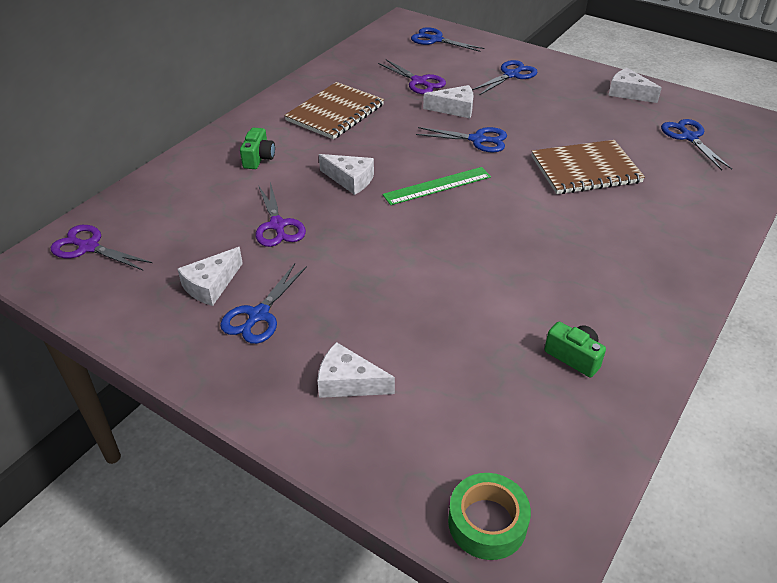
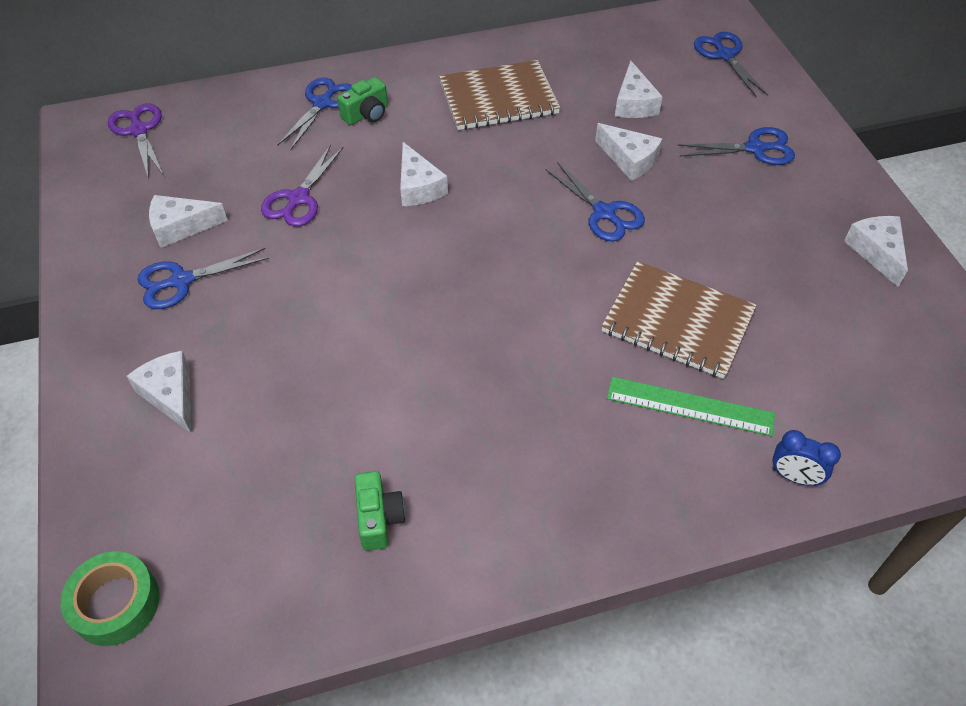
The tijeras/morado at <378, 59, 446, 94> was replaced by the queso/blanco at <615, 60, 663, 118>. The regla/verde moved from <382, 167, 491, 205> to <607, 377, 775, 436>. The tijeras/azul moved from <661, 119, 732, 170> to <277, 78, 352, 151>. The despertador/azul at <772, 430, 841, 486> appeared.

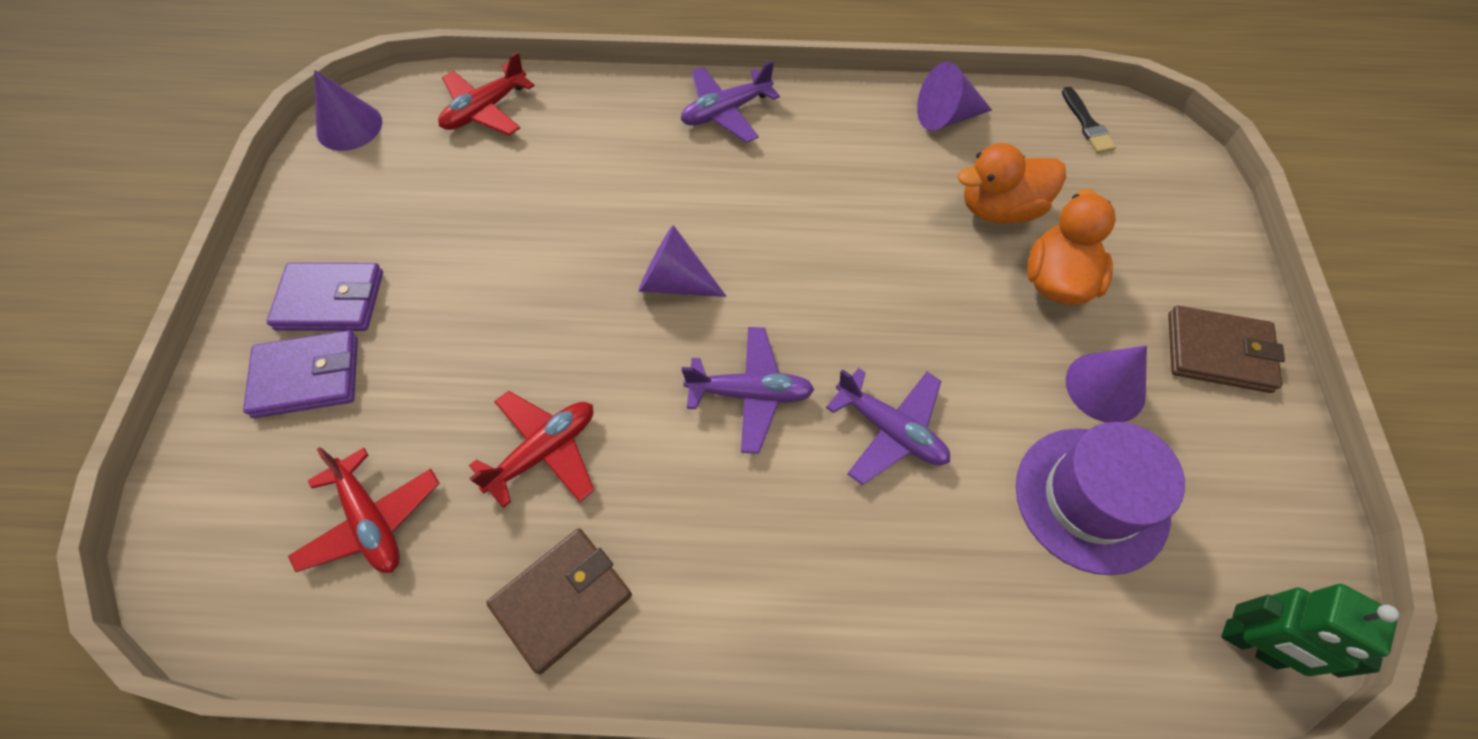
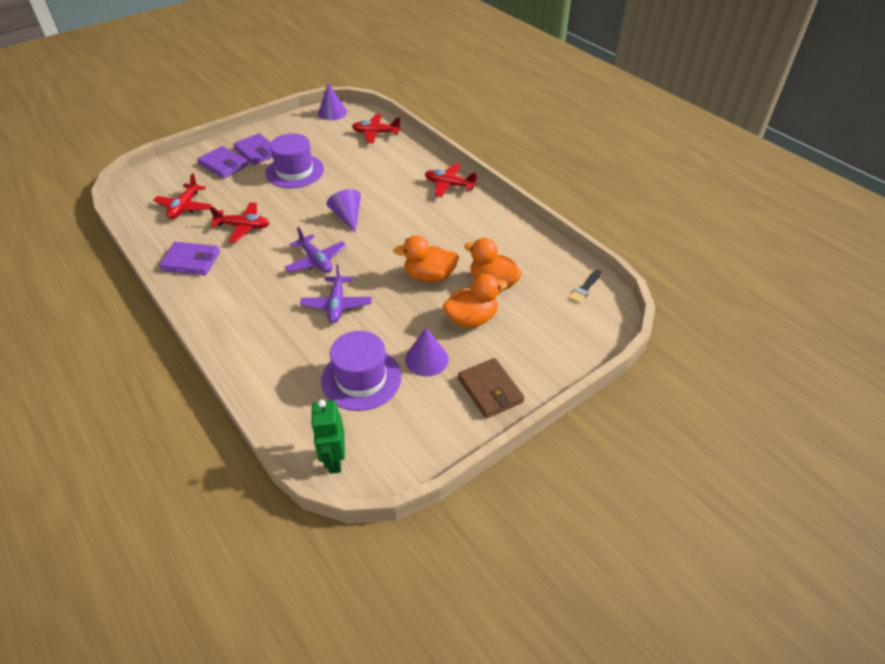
The cartera/marrón at <486, 528, 632, 674> became the cartera/morado at <159, 242, 220, 275>. The avión/morado at <681, 61, 780, 143> became the avión/rojo at <425, 163, 478, 197>. The cono/morado at <917, 62, 992, 131> disappeared. The sombrero/morado at <265, 134, 324, 188> appeared. The pato/naranja at <393, 235, 459, 283> appeared.

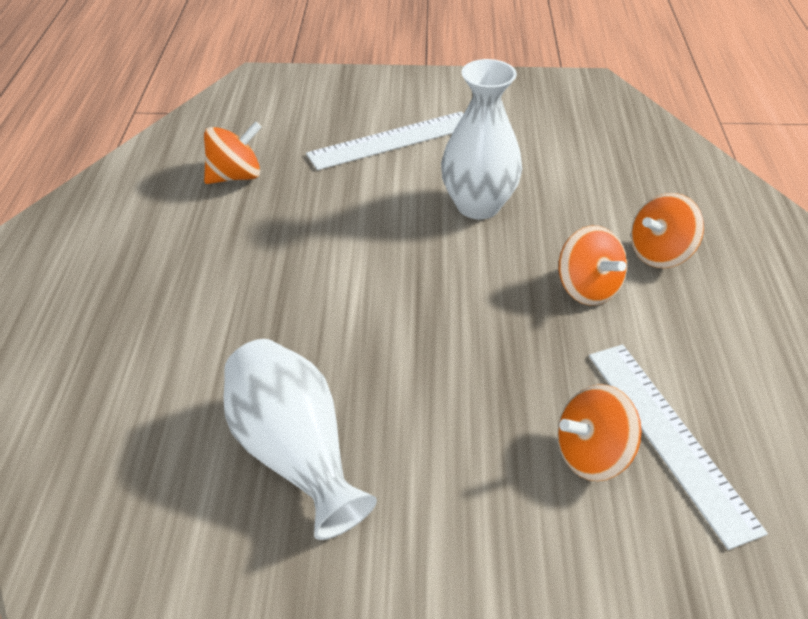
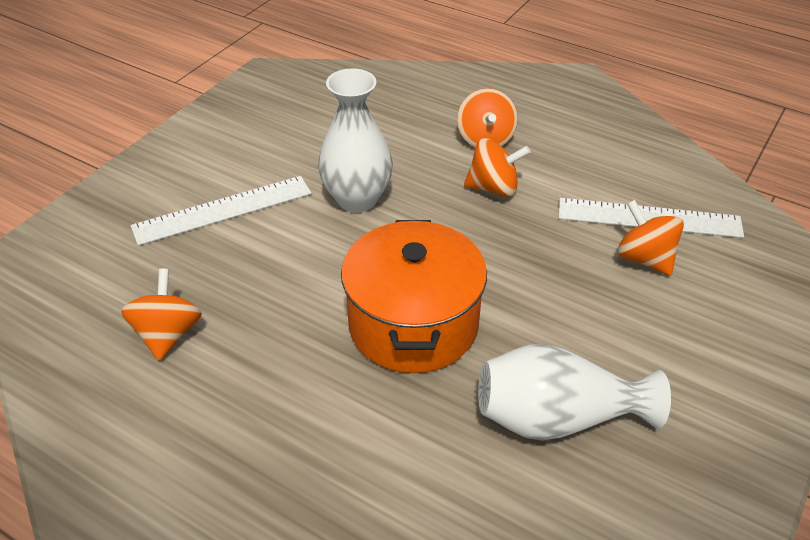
The regla/blanco at <306, 111, 464, 170> turned 60 degrees clockwise. The peonza/naranja at <557, 384, 642, 481> turned 135 degrees clockwise. The olla/naranja at <341, 220, 487, 373> appeared.

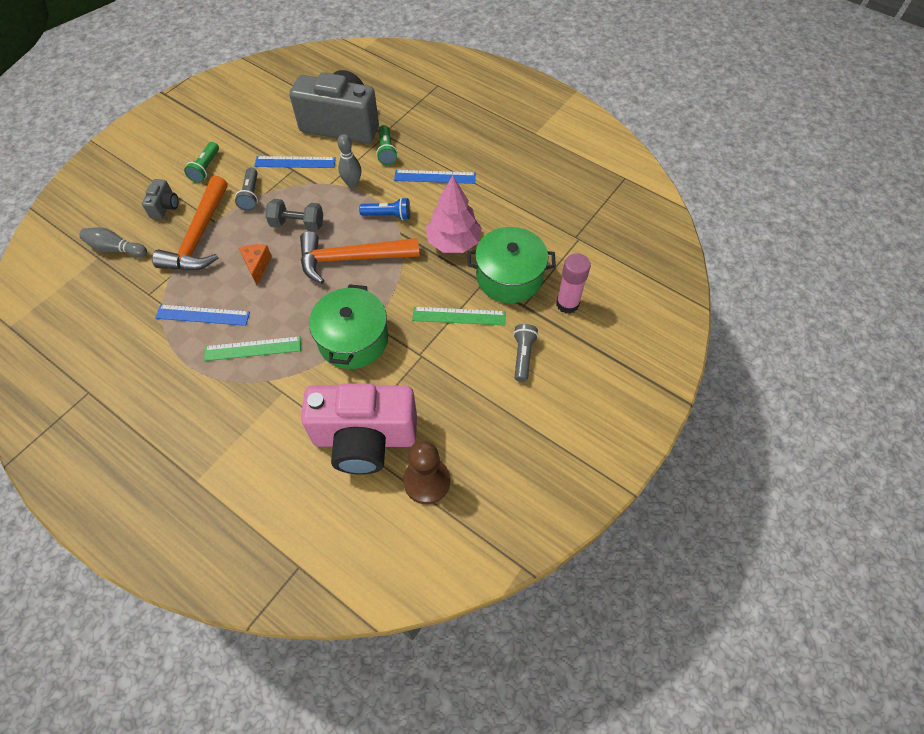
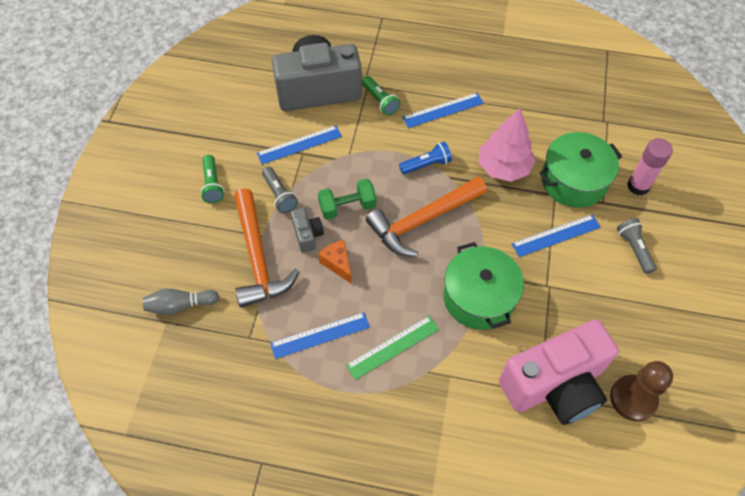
The cámara/gris moved from <142, 179, 179, 220> to <291, 208, 324, 253>. The mancuerna/gris at <265, 199, 323, 232> became the mancuerna/verde at <318, 179, 376, 220>. The bolo/gris at <337, 134, 361, 188> disappeared. The regla/verde at <412, 307, 506, 326> became the regla/azul at <512, 214, 601, 257>.

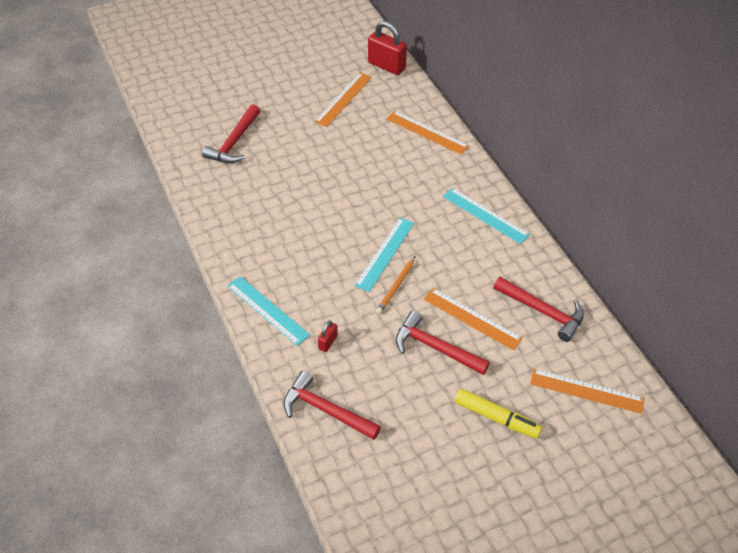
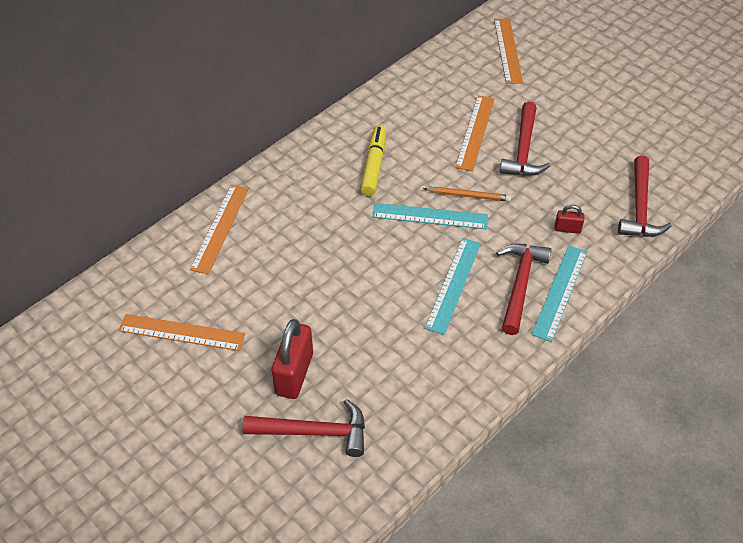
The candado/rojo moved from <368, 21, 407, 75> to <271, 319, 313, 399>. The regla/turquesa moved from <443, 188, 530, 244> to <425, 238, 481, 335>. The rotulador/amarillo moved from <455, 389, 542, 439> to <360, 126, 386, 196>. The martillo/rojo moved from <493, 277, 584, 342> to <496, 243, 552, 335>.

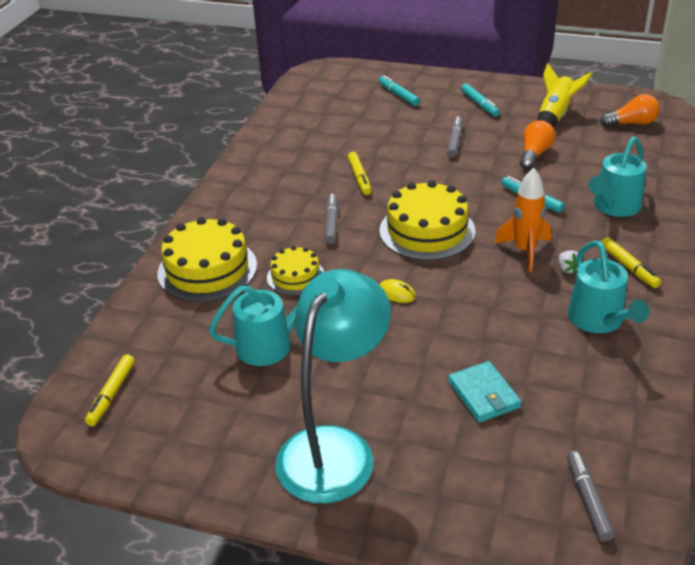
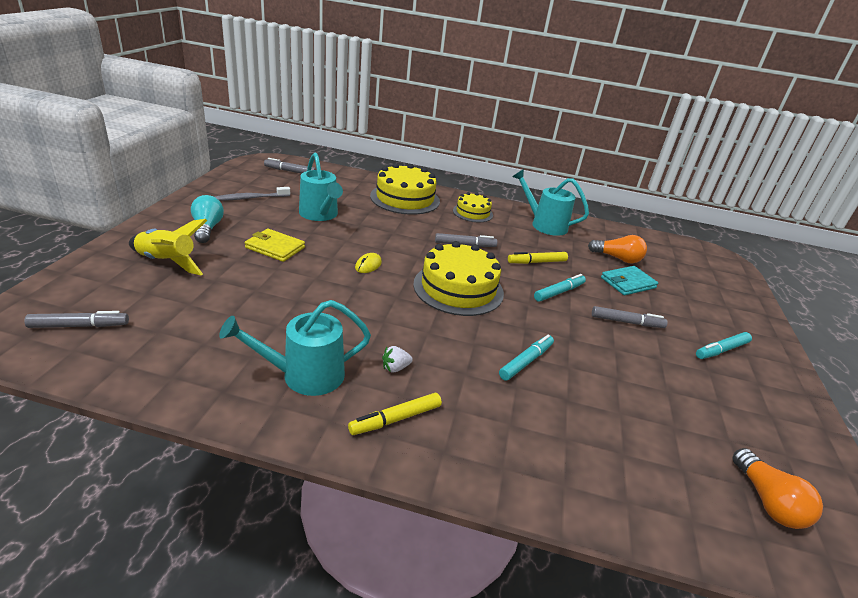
The rotulador/amarillo at <85, 354, 135, 426> became the rotulador/gris at <264, 158, 316, 174>. The tarta/amarillo moved from <267, 246, 324, 295> to <453, 192, 493, 222>. The lámpara/turquesa at <275, 269, 391, 503> was replaced by the bombilla/turquesa at <191, 195, 224, 243>. The rotulador/turquesa moved from <379, 75, 420, 106> to <534, 274, 586, 302>. The cartera/turquesa moved from <448, 361, 522, 423> to <601, 266, 658, 295>. The cohete/naranja at <494, 168, 551, 271> disappeared. The bombilla/naranja moved from <520, 120, 555, 169> to <588, 235, 647, 263>. The cohete/amarillo moved from <538, 63, 593, 127> to <129, 219, 208, 275>. The regadera/turquesa moved from <589, 137, 647, 217> to <512, 169, 589, 236>. The cepillo de dientes/gris at <214, 187, 290, 201> appeared. The cartera/amarillo at <245, 229, 305, 262> appeared.

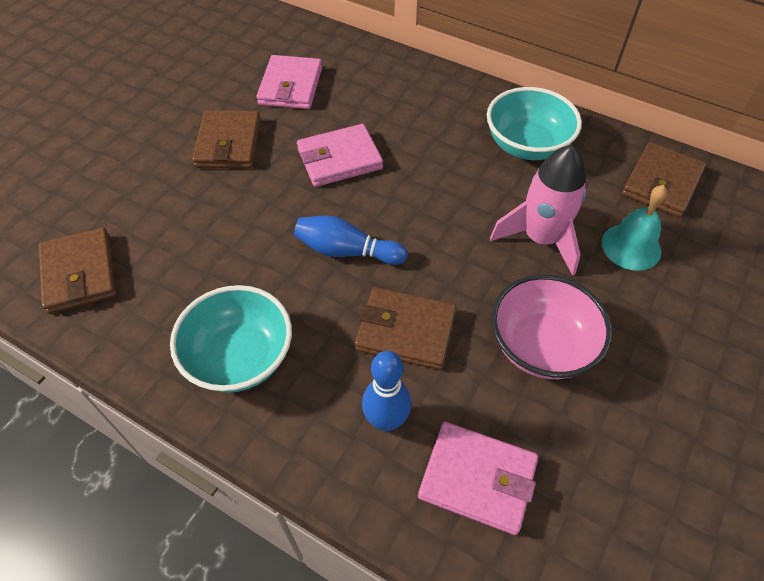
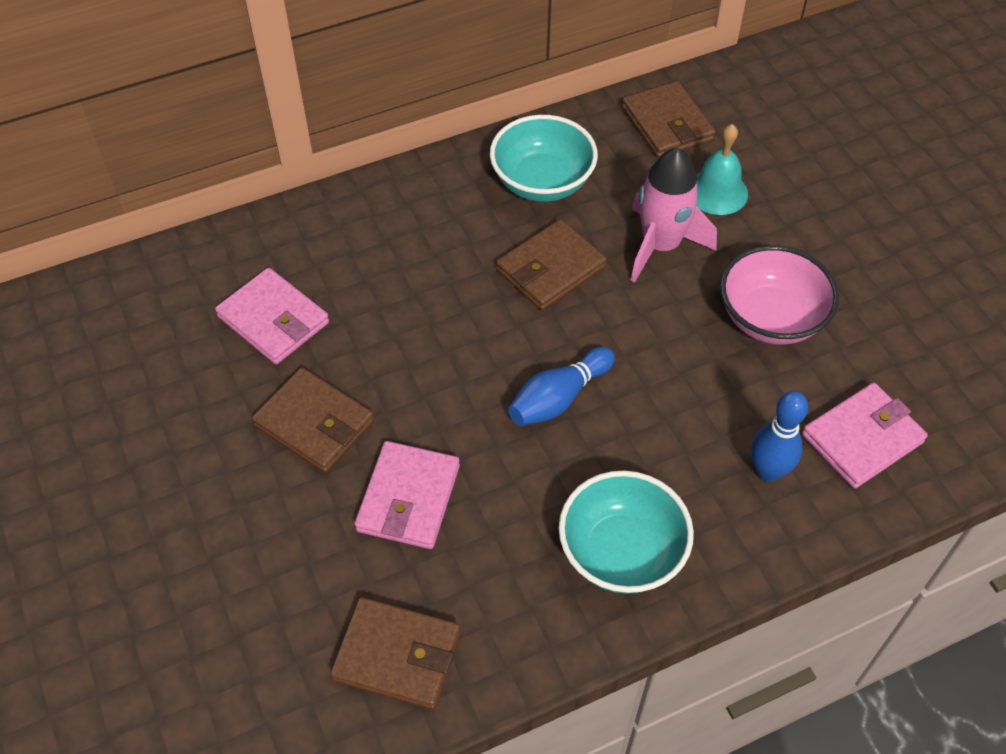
The cartera/rosa moved from <297, 124, 383, 187> to <354, 441, 460, 549>. The cartera/marrón moved from <355, 287, 456, 370> to <496, 219, 607, 310>.

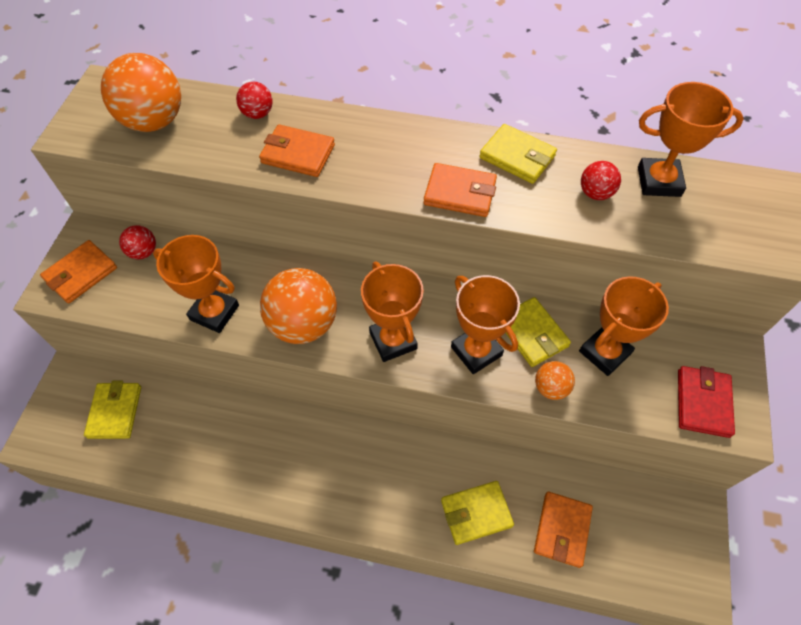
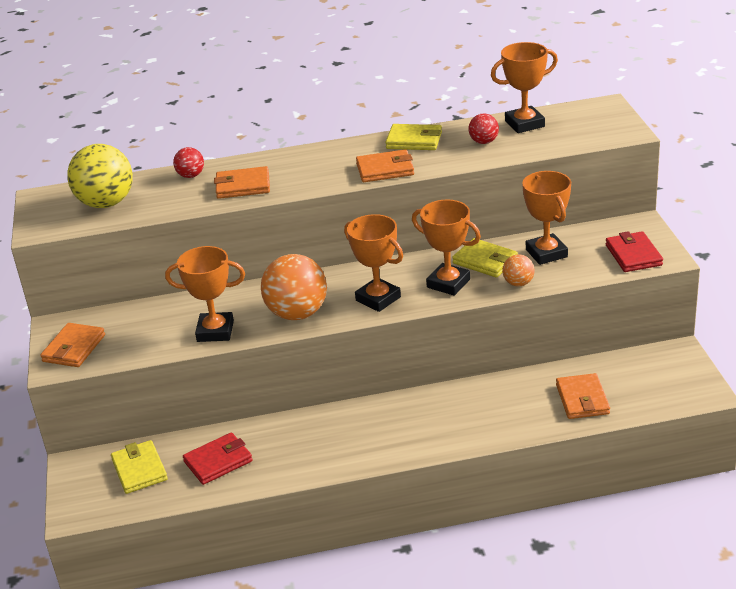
The pelota/naranja at <101, 53, 181, 132> became the pelota/amarillo at <67, 144, 133, 208>. The pelota/rojo at <119, 225, 156, 259> disappeared. The cartera/amarillo at <441, 481, 514, 545> disappeared. The trofeo/naranja at <579, 276, 669, 376> turned 45 degrees counterclockwise. The cartera/rojo at <183, 432, 253, 485> appeared.

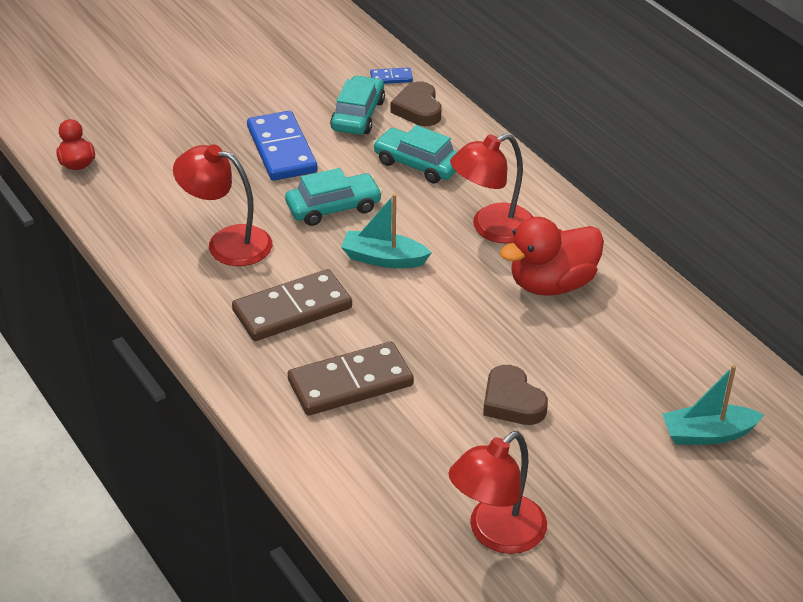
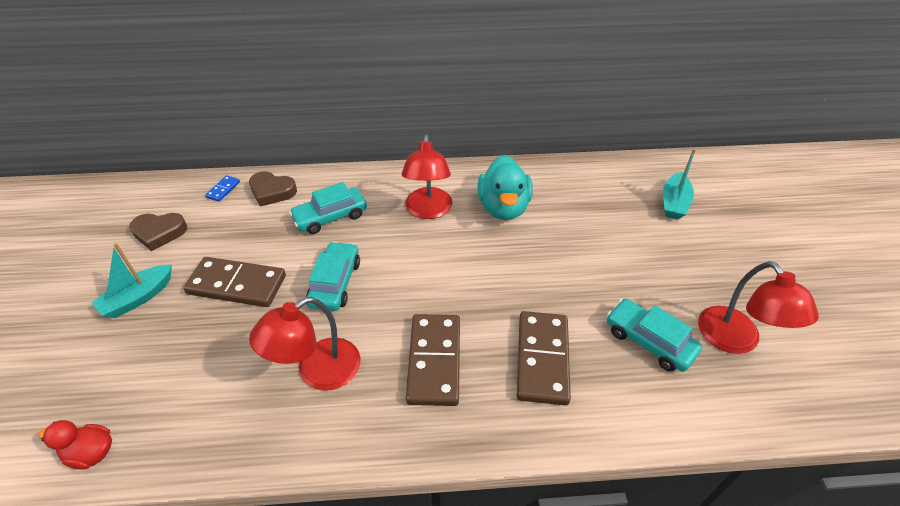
The ficha de dominó/azul at <247, 111, 317, 181> became the ficha de dominó/marrón at <183, 257, 286, 307>. The coche/turquesa moved from <330, 75, 385, 135> to <607, 299, 702, 372>. The barco/turquesa moved from <341, 194, 432, 268> to <92, 243, 172, 318>. The corazón/marrón moved from <483, 365, 548, 425> to <129, 213, 187, 251>. The pato/rojo at <500, 217, 604, 296> became the pato/turquesa at <477, 155, 533, 220>.

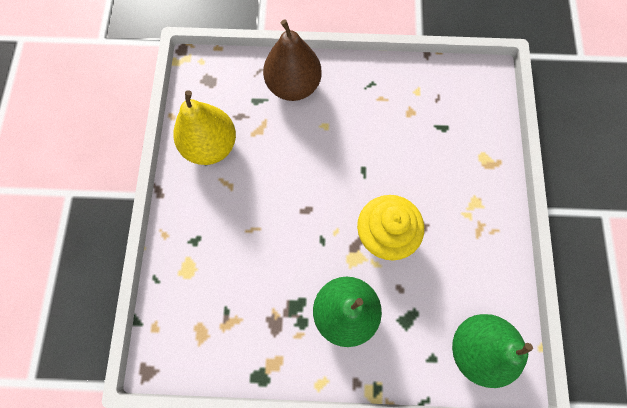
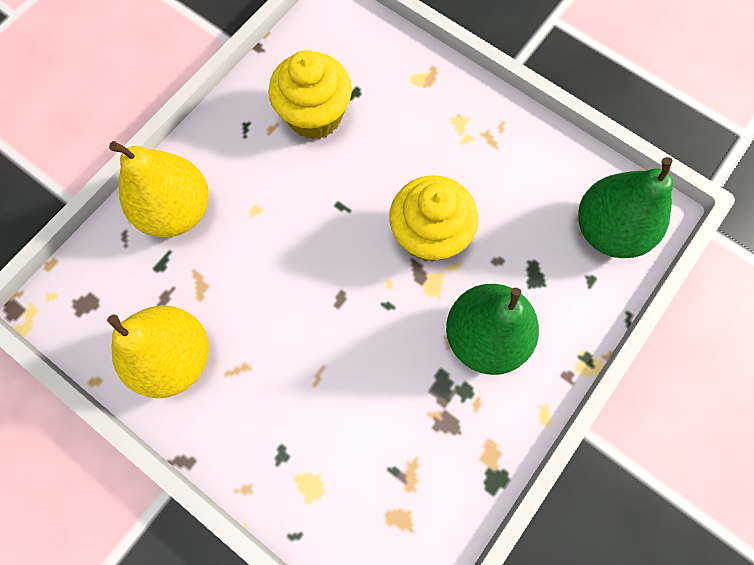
The pera/marrón at <263, 19, 322, 101> became the pera/amarillo at <109, 141, 209, 237>. The magdalena/amarillo at <268, 50, 352, 139> appeared.

